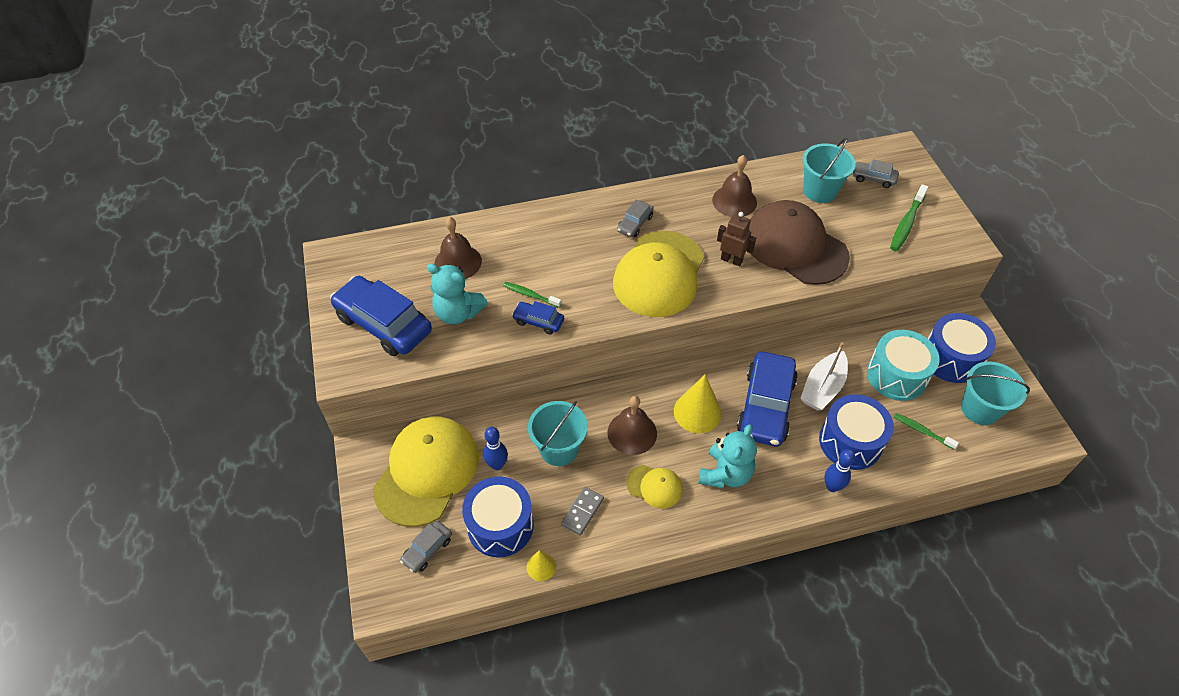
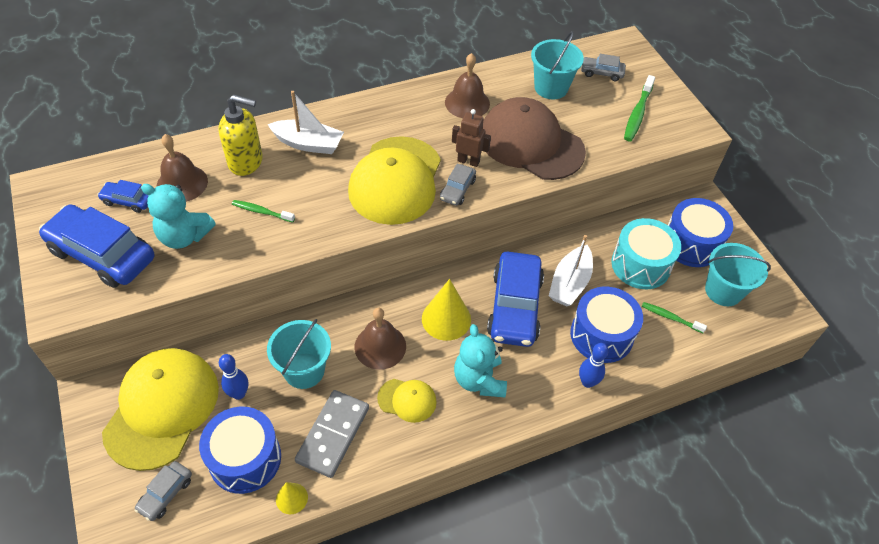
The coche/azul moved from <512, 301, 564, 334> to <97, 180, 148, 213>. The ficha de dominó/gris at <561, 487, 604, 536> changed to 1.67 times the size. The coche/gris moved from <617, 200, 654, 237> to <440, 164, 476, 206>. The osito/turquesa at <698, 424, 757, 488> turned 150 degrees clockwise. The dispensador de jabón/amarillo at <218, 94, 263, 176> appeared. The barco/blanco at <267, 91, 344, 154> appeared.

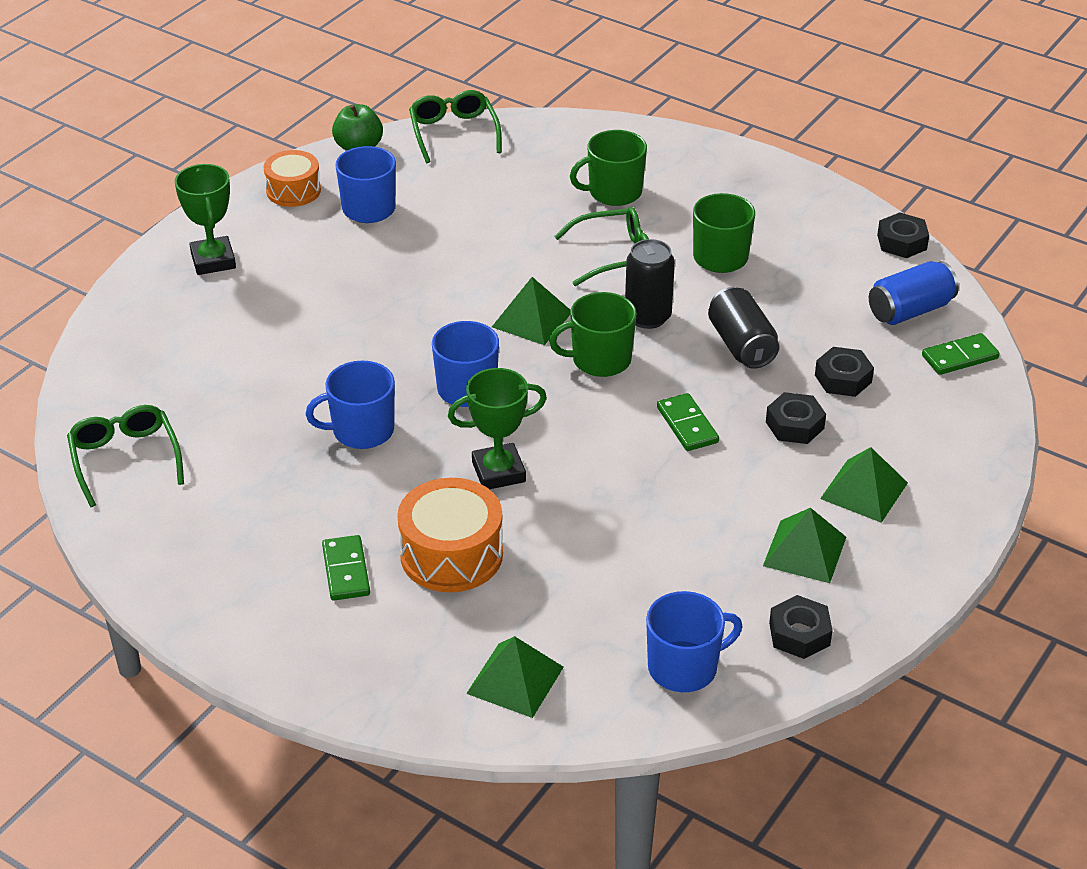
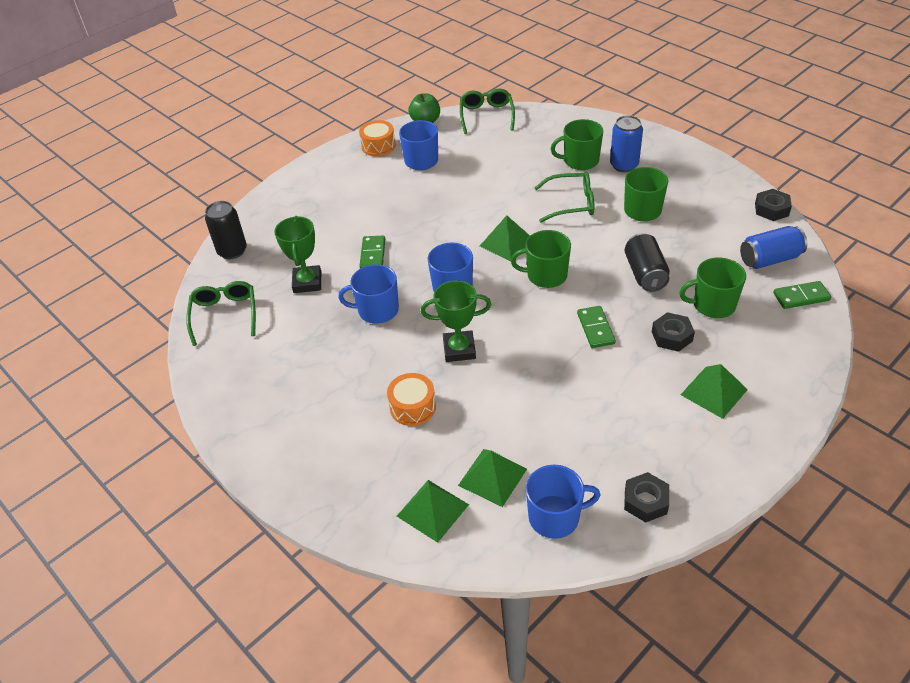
The trofeo/verde moved from <175, 164, 236, 275> to <274, 216, 321, 293>. The ficha de dominó/verde moved from <322, 535, 370, 601> to <360, 236, 385, 268>. The tambor/naranja at <397, 478, 503, 592> changed to 0.65 times the size. The lata/negro moved from <625, 239, 675, 329> to <205, 201, 247, 260>. The pirámide/verde moved from <763, 508, 846, 583> to <458, 449, 527, 507>. The tuerca/negro at <815, 347, 874, 397> was replaced by the taza/verde at <679, 257, 746, 318>. The lata/azul at <610, 115, 643, 172> appeared.

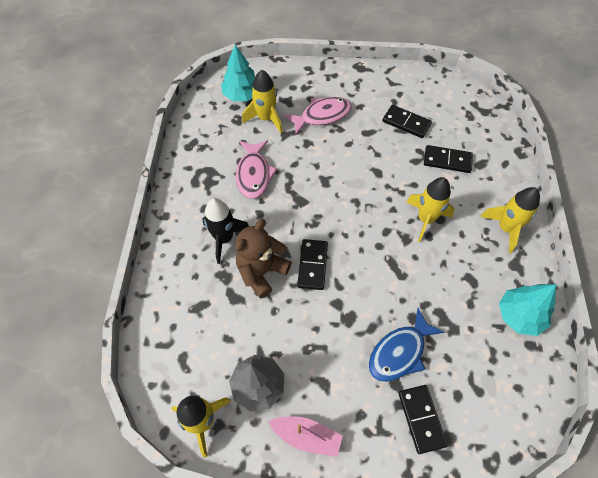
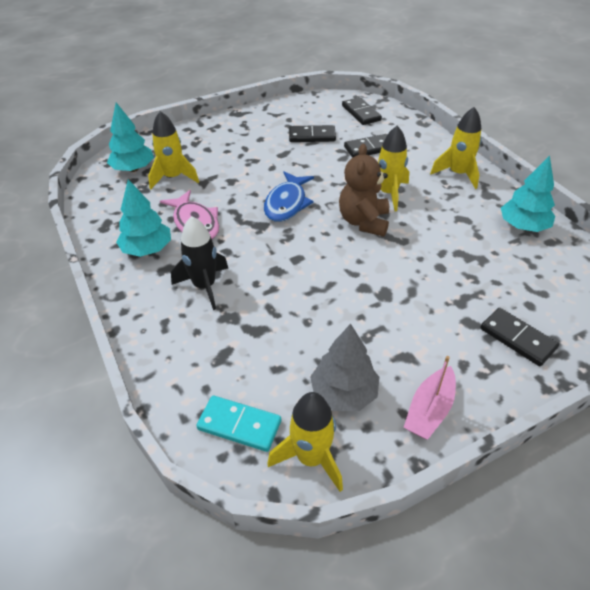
The osito/marrón moved from <235, 219, 292, 298> to <339, 144, 389, 237>. The barco/rosa at <268, 416, 343, 457> turned 135 degrees clockwise. The pez/rosa at <284, 97, 352, 135> disappeared. The ficha de dominó/negro moved from <297, 239, 328, 290> to <342, 97, 382, 125>. The pez/azul moved from <369, 308, 445, 382> to <264, 171, 314, 222>. The árbol/turquesa at <116, 179, 171, 257> appeared. The ficha de dominó/turquesa at <196, 395, 281, 452> appeared.

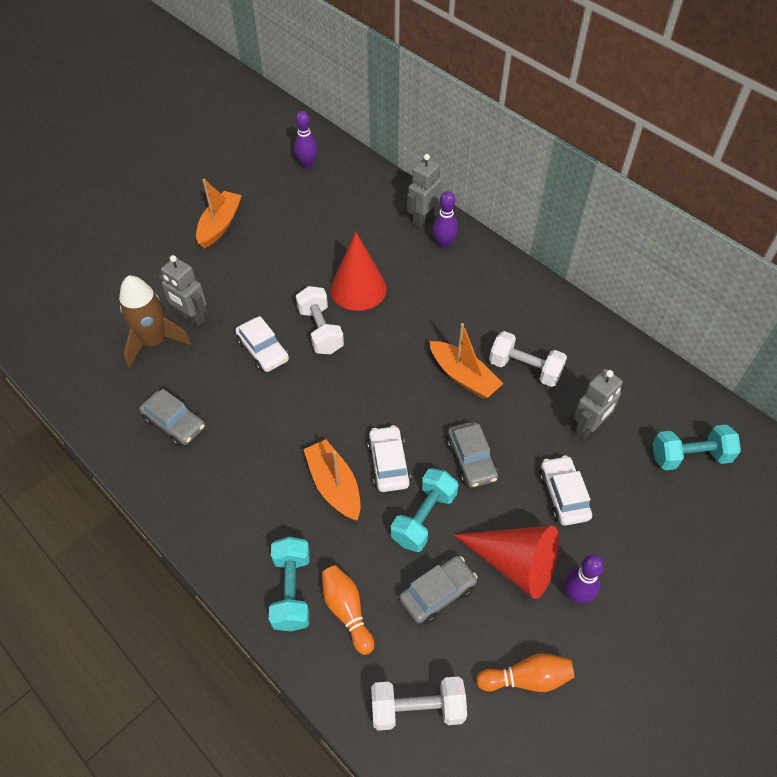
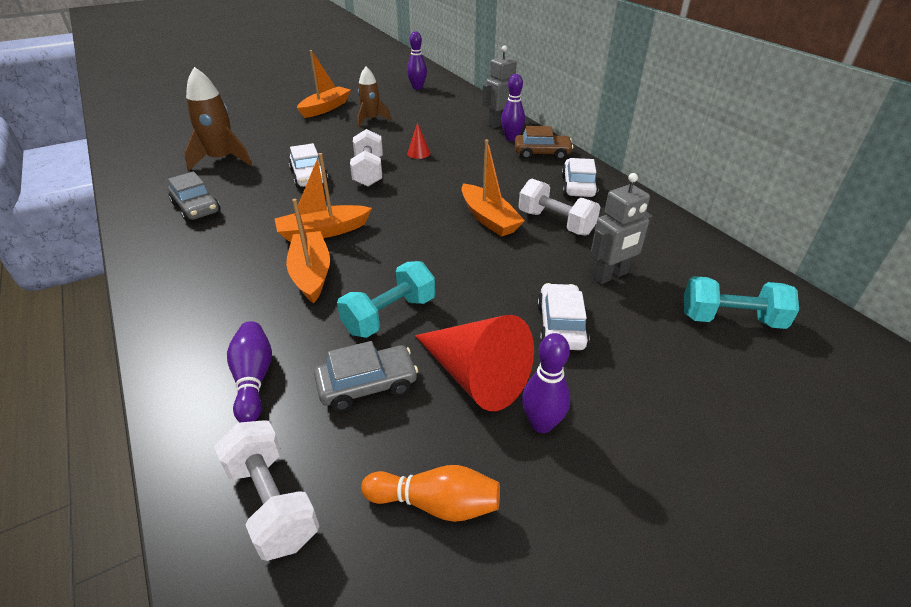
The robot/gris at <159, 255, 206, 327> disappeared. The mancuerna/turquesa at <269, 537, 310, 631> disappeared. The bolo/naranja at <322, 565, 374, 655> became the bolo/morado at <227, 321, 272, 422>. The cono/rojo at <330, 232, 387, 311> changed to 0.43 times the size. The coche/blanco moved from <367, 425, 411, 492> to <561, 158, 599, 198>. The mancuerna/blanco at <371, 677, 467, 730> turned 45 degrees clockwise. The coche/gris at <447, 422, 498, 488> disappeared. The barco/naranja at <275, 153, 372, 242> appeared. The cohete/marrón at <357, 66, 391, 127> appeared. The coche/marrón at <515, 126, 573, 160> appeared.

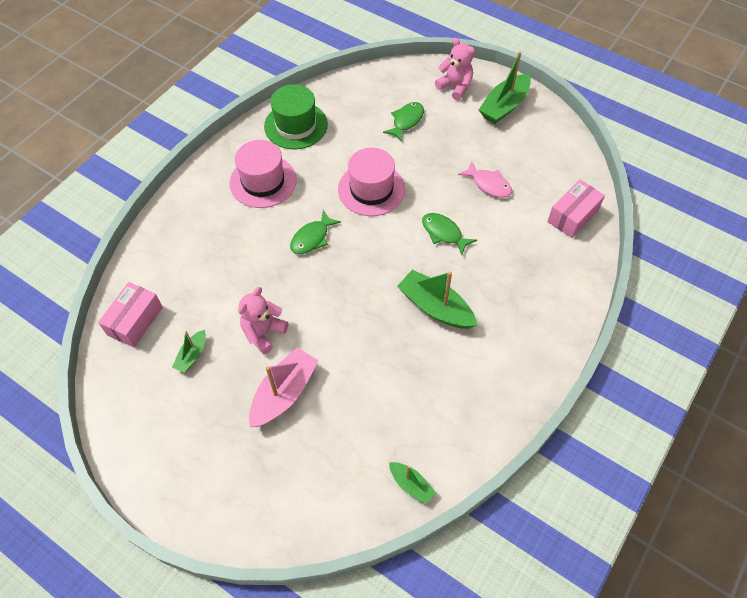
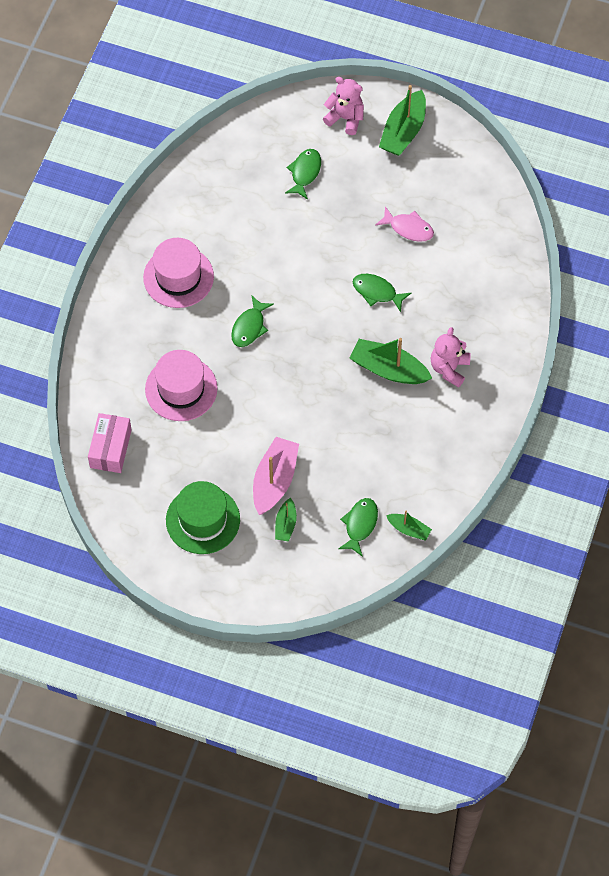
The barco/verde moved from <172, 330, 206, 373> to <275, 498, 297, 542>. The osito/rosa moved from <238, 287, 288, 354> to <430, 327, 471, 388>. The sombrero/verde moved from <264, 84, 328, 149> to <166, 481, 240, 554>. The sombrero/rosa moved from <338, 147, 405, 216> to <145, 350, 218, 421>. The caja/rosa at <547, 179, 605, 238> disappeared. The pez/verde at <338, 498, 378, 557> appeared.

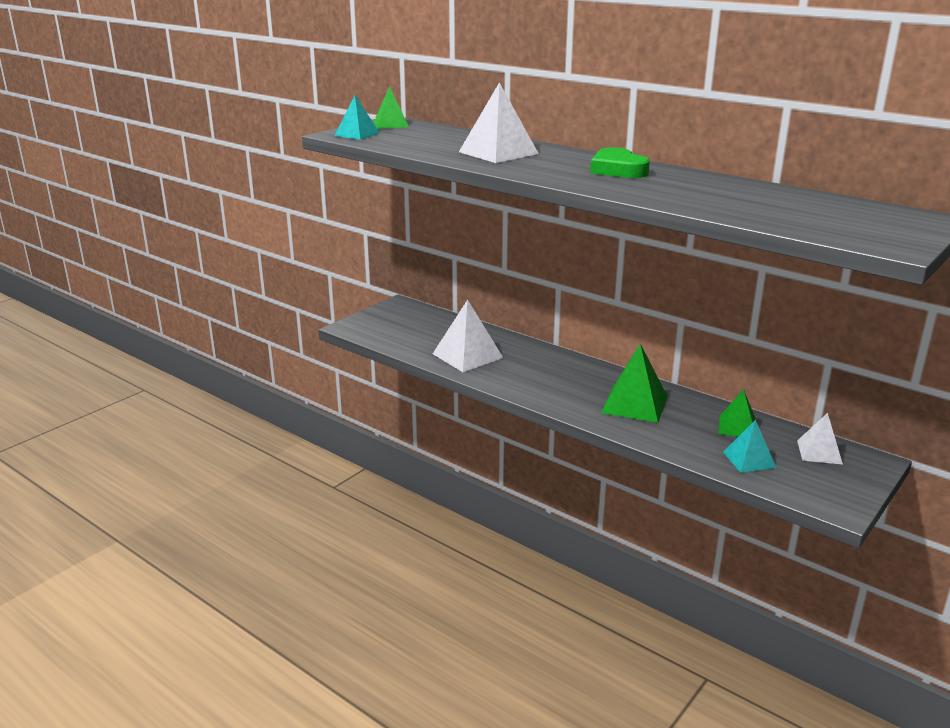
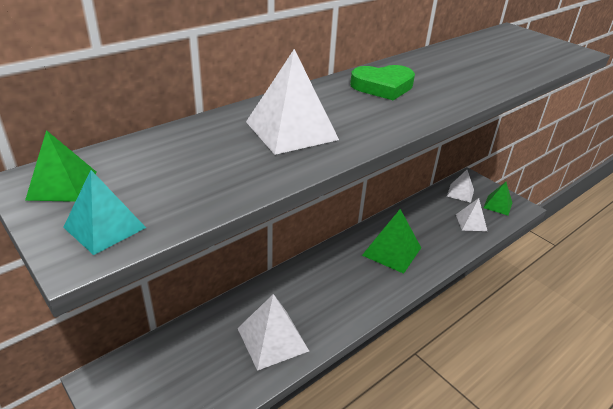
The pirámide/verde moved from <719, 389, 756, 437> to <483, 182, 512, 215>. The pirámide/turquesa at <723, 420, 776, 473> became the pirámide/blanco at <456, 198, 487, 231>.

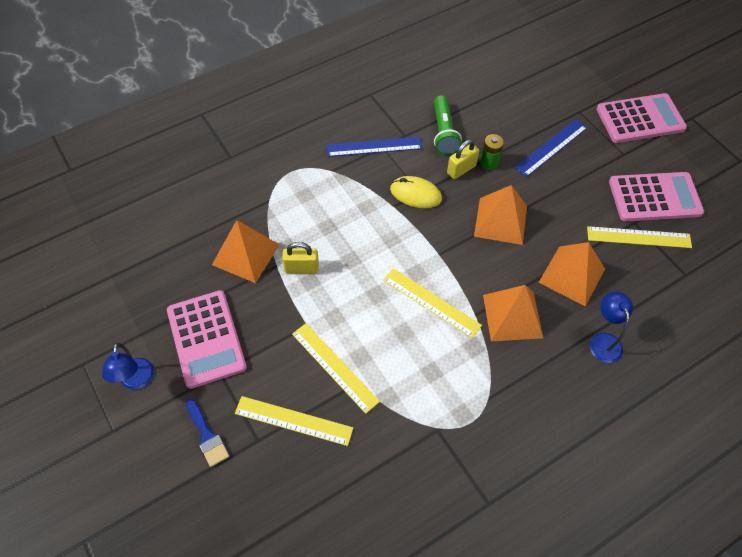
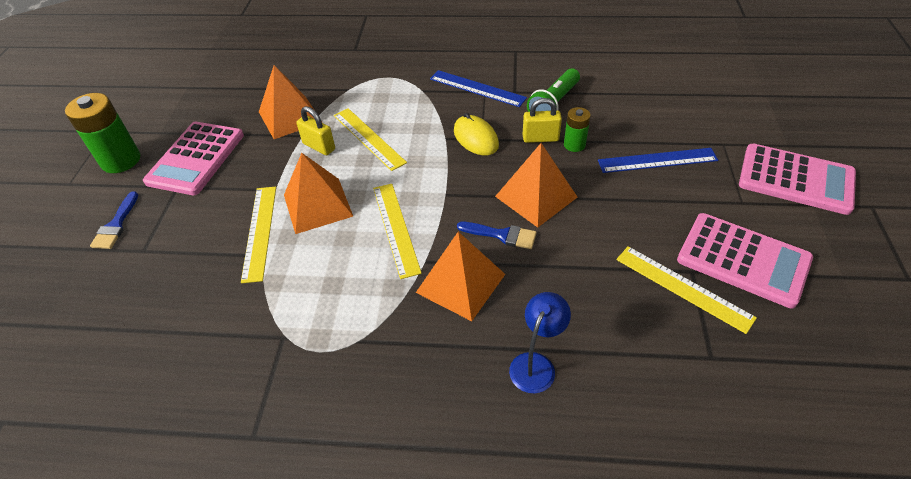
The lámpara/azul at <102, 343, 154, 390> was replaced by the pila/verde at <65, 93, 140, 173>. The regla/amarillo moved from <235, 396, 353, 446> to <334, 108, 407, 171>. The pirámide/naranja moved from <538, 242, 605, 306> to <284, 153, 353, 234>. The pincel/azul at <457, 222, 537, 249> appeared.

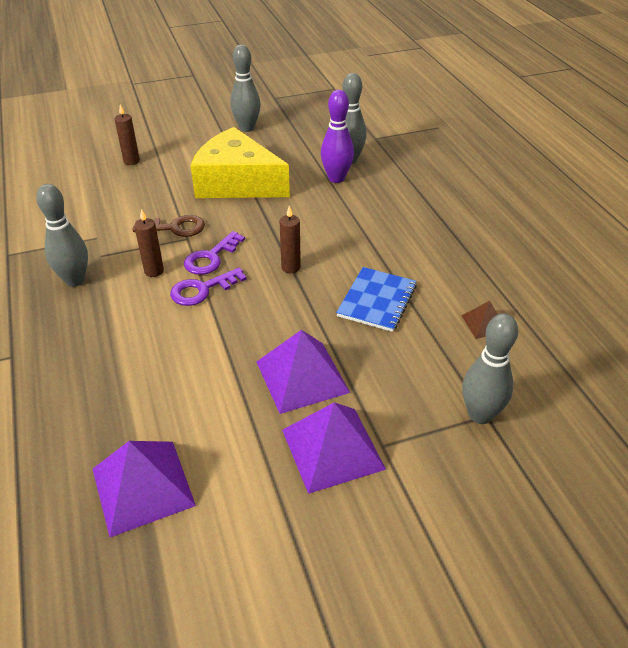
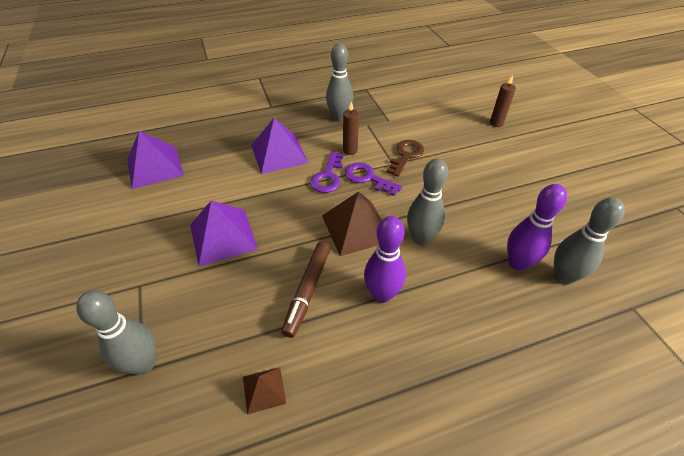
The llave/marrón at <133, 215, 205, 237> turned 150 degrees counterclockwise. The llave/morado at <170, 268, 247, 306> turned 135 degrees counterclockwise. The queso/amarillo at <191, 127, 290, 198> disappeared. The bolo/gris moved from <230, 45, 260, 132> to <407, 159, 448, 245>. The vela/marrón at <280, 206, 301, 273> was replaced by the pirámide/marrón at <322, 191, 382, 256>. The pirámide/morado moved from <282, 402, 386, 494> to <251, 118, 308, 174>. The cuaderno/azul at <336, 267, 417, 332> was replaced by the rotulador/marrón at <281, 242, 331, 338>. The bolo/morado at <364, 216, 406, 303> appeared.

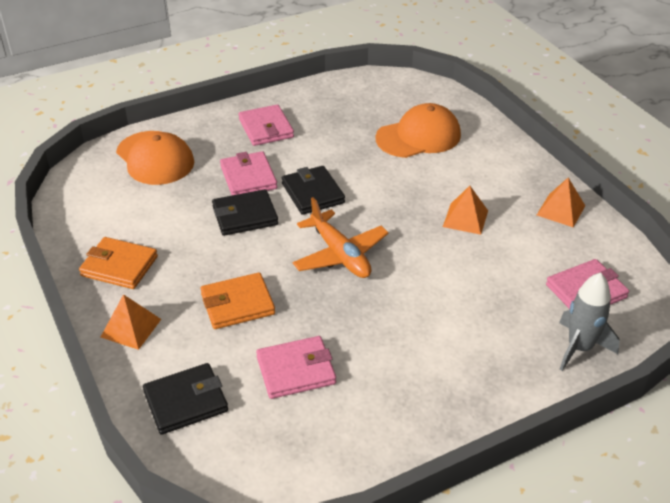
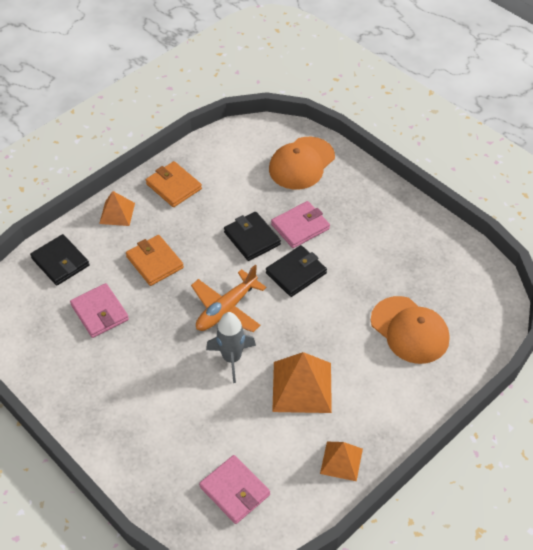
The cartera/naranja at <79, 237, 158, 289> turned 45 degrees counterclockwise. The cartera/rosa at <239, 104, 294, 146> disappeared. The pirámide/naranja at <443, 186, 488, 235> changed to 1.66 times the size. The cohete/gris moved from <559, 272, 620, 371> to <206, 312, 256, 383>.

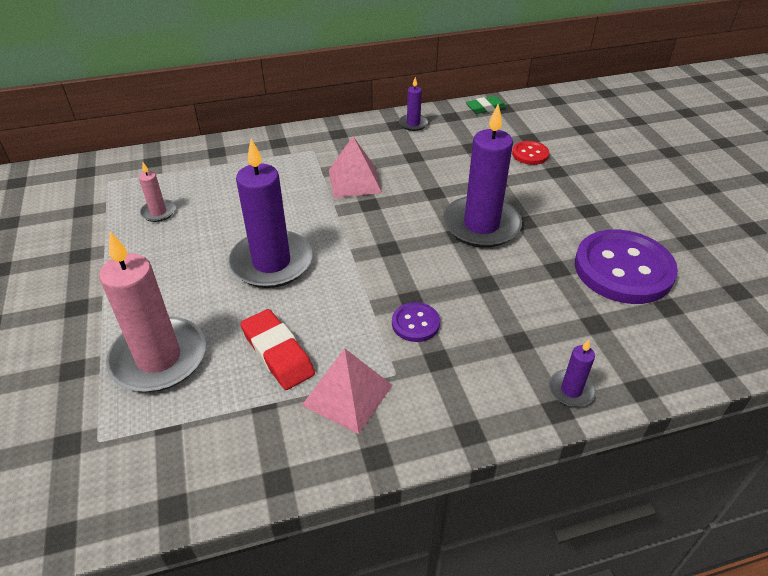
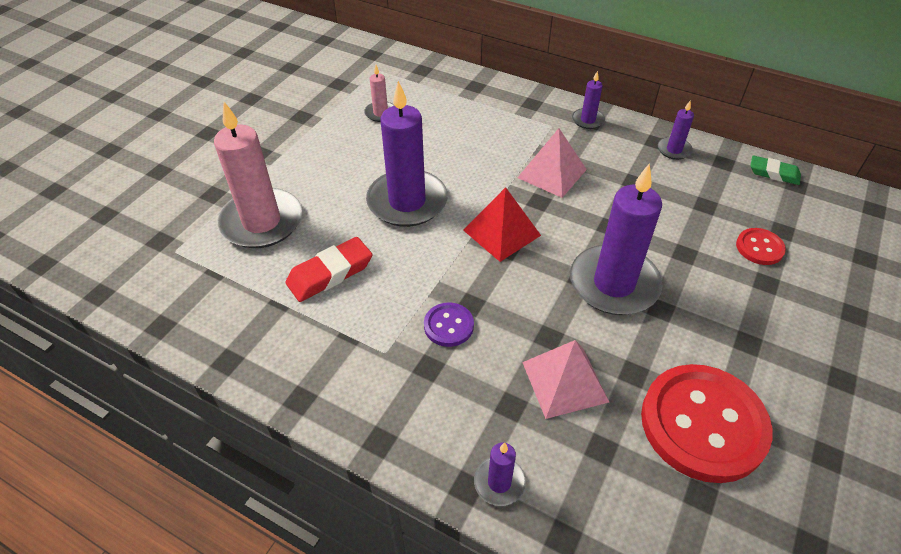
The goma de borrar/rojo at <241, 309, 315, 390> turned 45 degrees clockwise. The pirámide/rosa moved from <302, 348, 393, 434> to <522, 340, 609, 419>. The botón/morado at <575, 229, 678, 304> became the botón/rojo at <641, 364, 773, 483>. The pirámide/rojo at <463, 187, 541, 262> appeared. The vela/morado at <572, 71, 605, 129> appeared.

